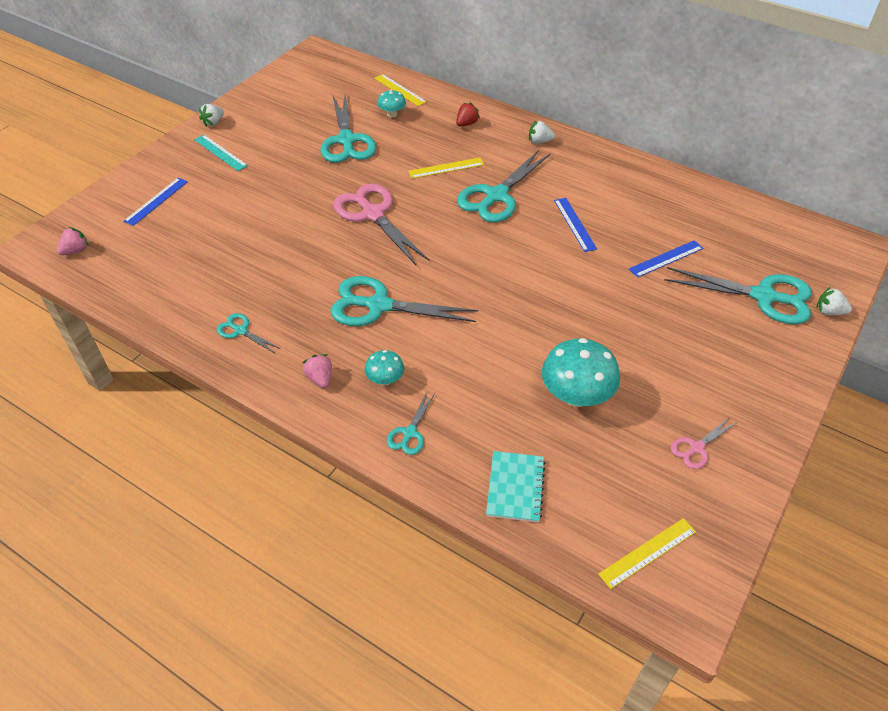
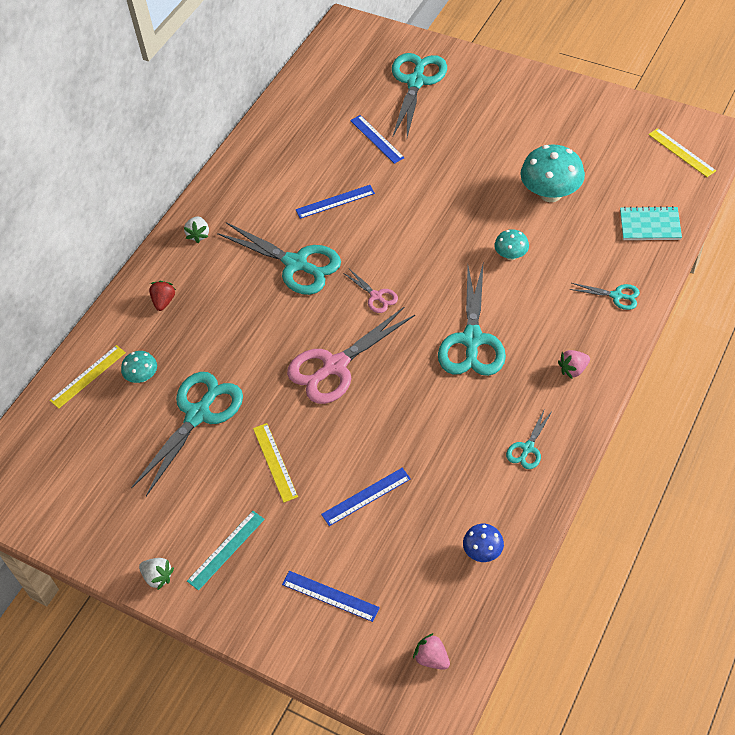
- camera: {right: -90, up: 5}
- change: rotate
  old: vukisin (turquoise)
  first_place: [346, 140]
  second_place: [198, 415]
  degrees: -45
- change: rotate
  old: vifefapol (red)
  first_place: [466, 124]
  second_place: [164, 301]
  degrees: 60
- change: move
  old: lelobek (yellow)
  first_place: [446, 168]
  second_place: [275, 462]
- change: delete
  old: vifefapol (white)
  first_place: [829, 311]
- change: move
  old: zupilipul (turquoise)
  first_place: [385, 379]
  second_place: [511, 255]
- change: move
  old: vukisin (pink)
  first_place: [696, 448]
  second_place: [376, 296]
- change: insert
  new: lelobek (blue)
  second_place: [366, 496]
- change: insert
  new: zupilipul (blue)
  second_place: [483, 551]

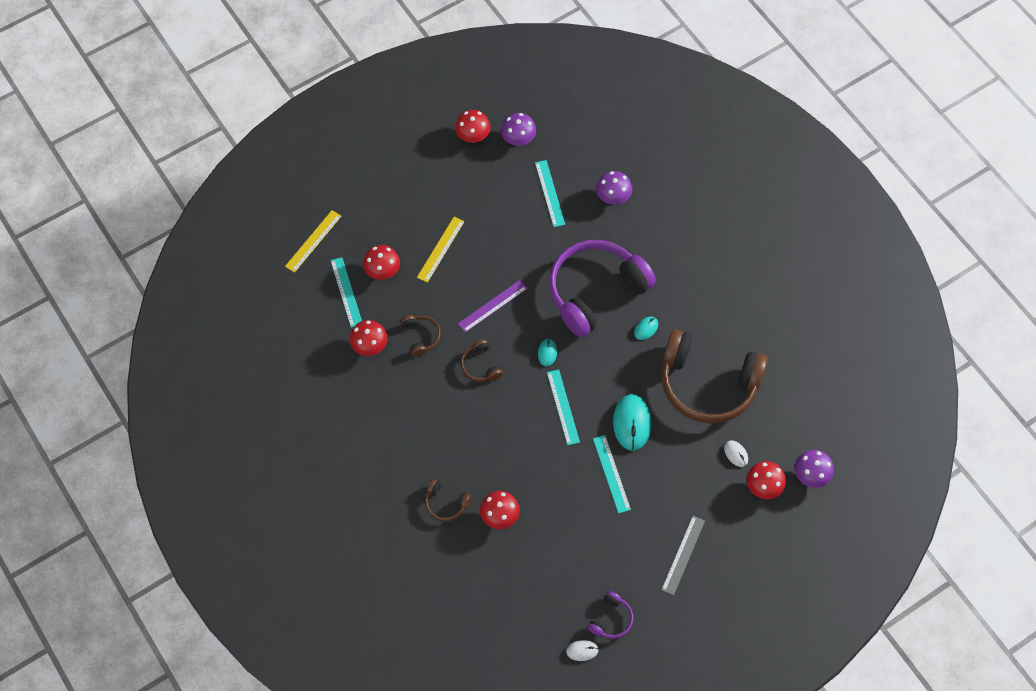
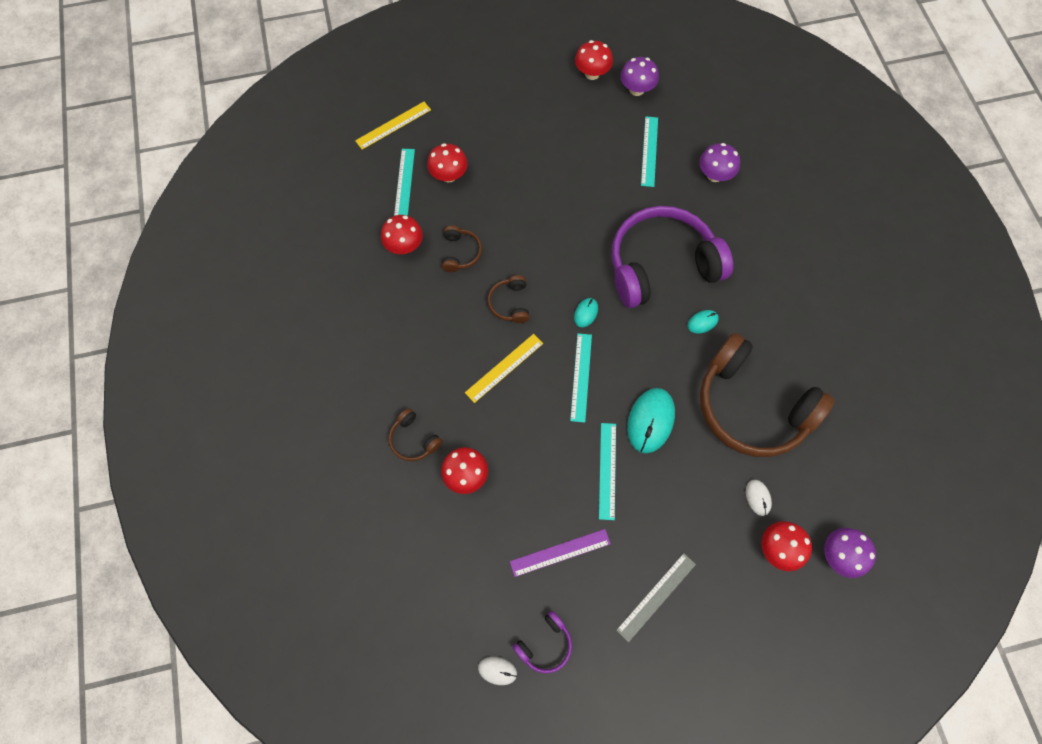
- camera: {right: 20, up: 5}
- change: move
  old: lelobek (yellow)
  first_place: [440, 249]
  second_place: [504, 368]
- change: move
  old: lelobek (purple)
  first_place: [492, 306]
  second_place: [560, 552]

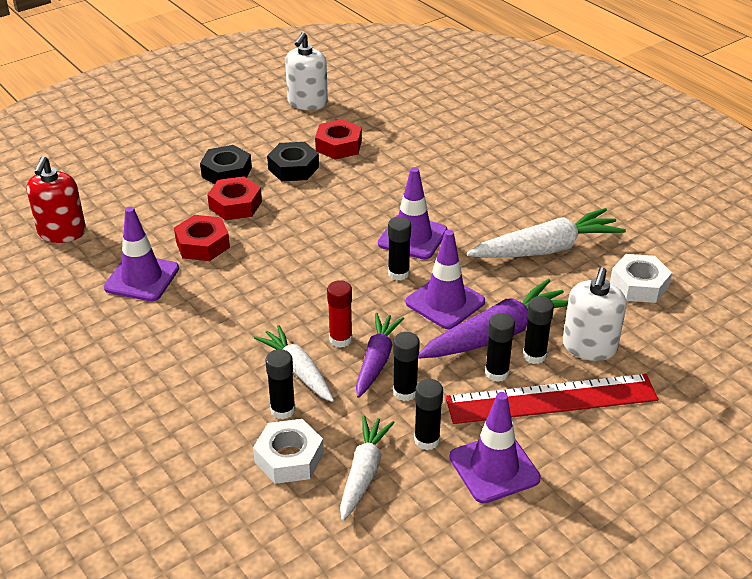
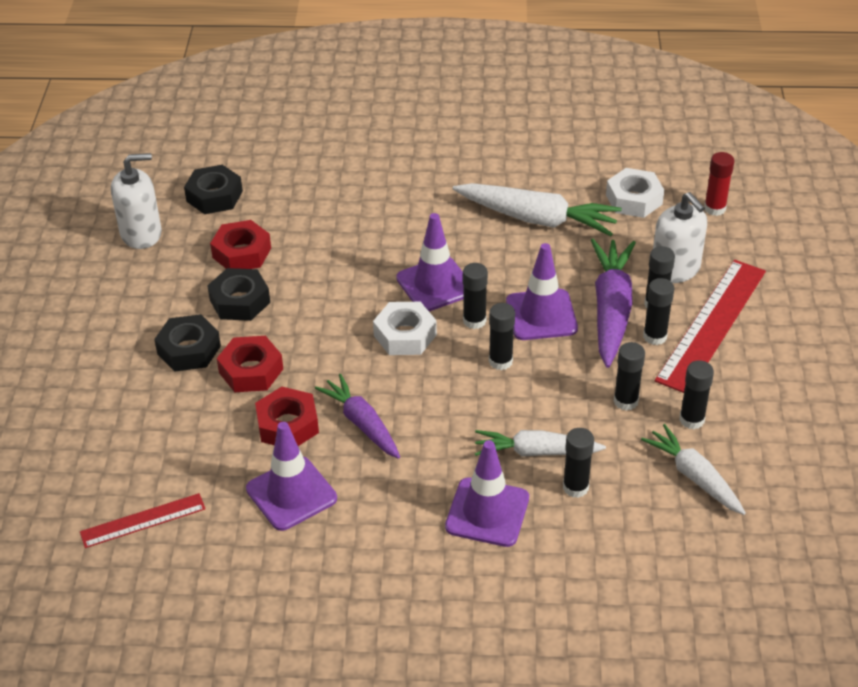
- camera: {right: -50, up: 5}
- change: rotate
  old: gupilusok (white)
  first_place: [307, 103]
  second_place: [141, 233]
  degrees: -75
- change: replace
  old: gupilusok (red)
  new: lelobek (red)
  first_place: [62, 232]
  second_place: [143, 520]
- change: rotate
  old: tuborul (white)
  first_place: [546, 249]
  second_place: [537, 219]
  degrees: 90
- change: move
  old: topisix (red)
  first_place: [340, 339]
  second_place: [714, 208]
- change: move
  old: tuborul (purple)
  first_place: [376, 360]
  second_place: [361, 423]
- change: move
  old: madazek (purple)
  first_place: [494, 468]
  second_place: [487, 512]
- change: move
  old: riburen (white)
  first_place: [289, 458]
  second_place: [405, 335]
- change: insert
  new: riburen (black)
  second_place: [214, 196]
- change: insert
  new: topisix (black)
  second_place: [500, 361]

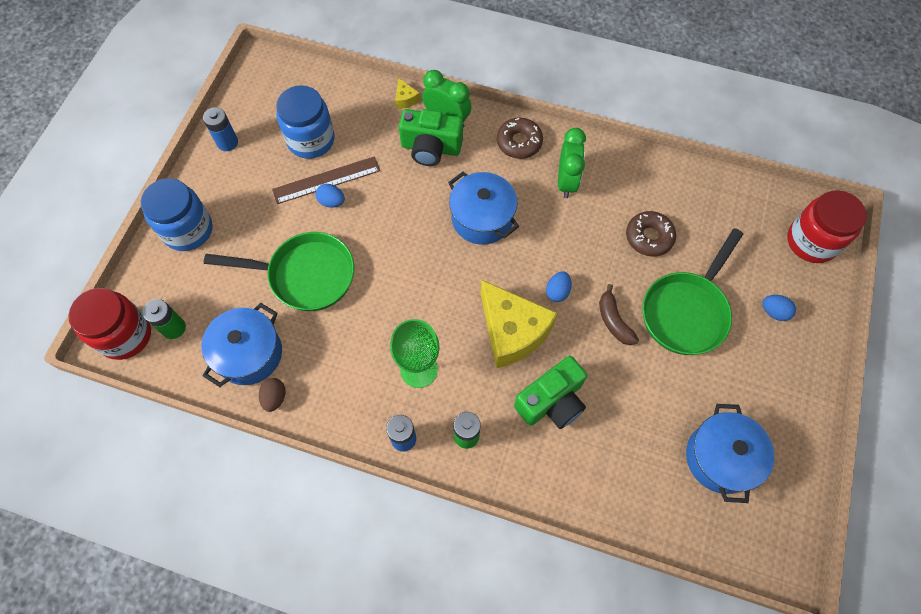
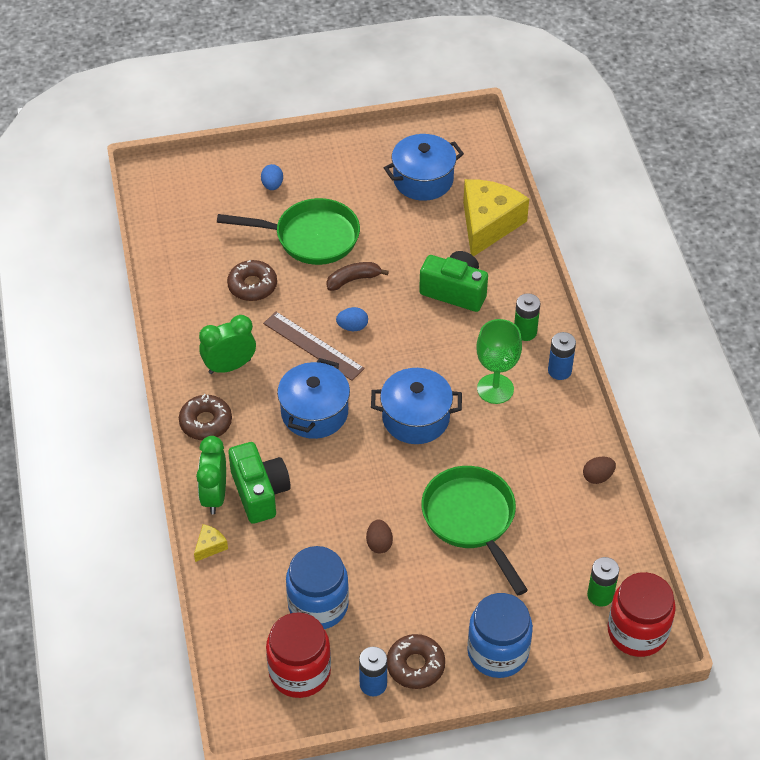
- camera: {right: -120, up: -15}
- change: move
  old: lelobek (brown)
  first_place: [326, 180]
  second_place: [313, 346]
- change: recolor
  old: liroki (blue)
  new: liroki (brown)
  first_place: [332, 202]
  second_place: [379, 543]
- change: move
  old: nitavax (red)
  first_place: [811, 241]
  second_place: [300, 672]
- change: move
  old: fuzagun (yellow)
  first_place: [512, 331]
  second_place: [488, 224]
- change: rotate
  old: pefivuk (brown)
  first_place: [613, 321]
  second_place: [353, 280]
  degrees: -150
- change: move
  old: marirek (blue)
  first_place: [249, 354]
  second_place: [416, 418]
- change: insert
  new: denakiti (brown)
  second_place: [415, 665]

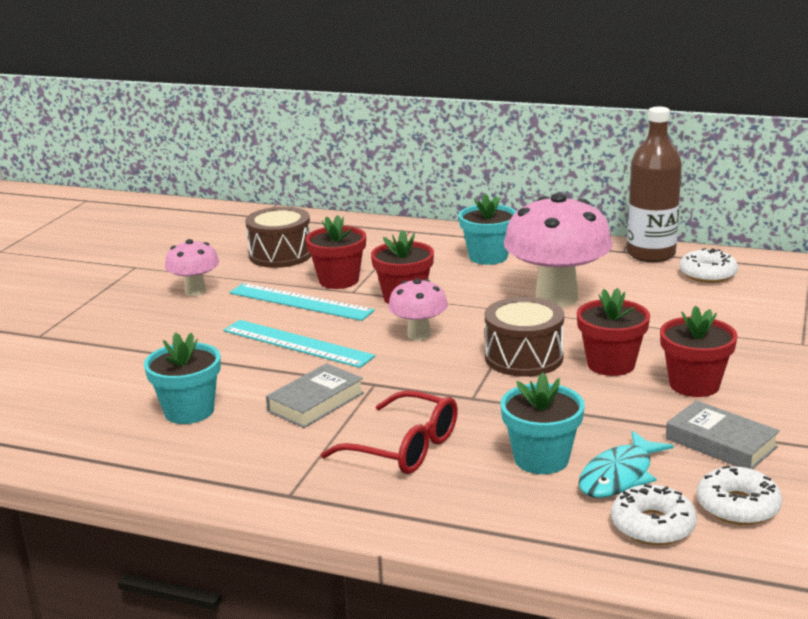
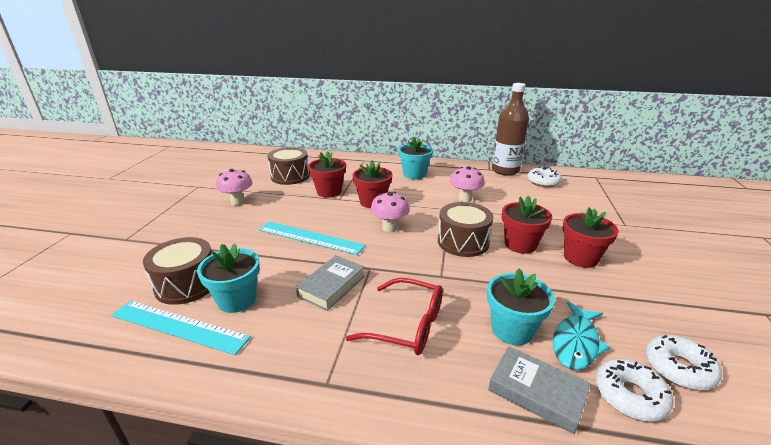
- camera: {right: -10, up: 5}
- change: resize
  old: zupilipul (pink)
  first_place: [556, 298]
  second_place: [465, 199]
  factor: 0.53
- change: move
  old: lelobek (turquoise)
  first_place: [300, 302]
  second_place: [179, 326]
- change: move
  old: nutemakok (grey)
  first_place: [721, 443]
  second_place: [536, 392]
- change: insert
  new: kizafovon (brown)
  second_place: [187, 284]

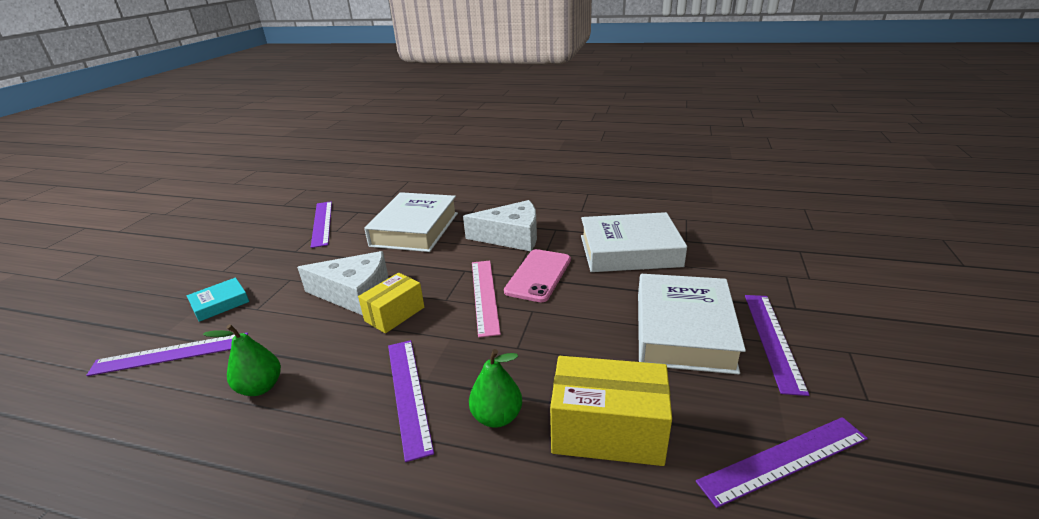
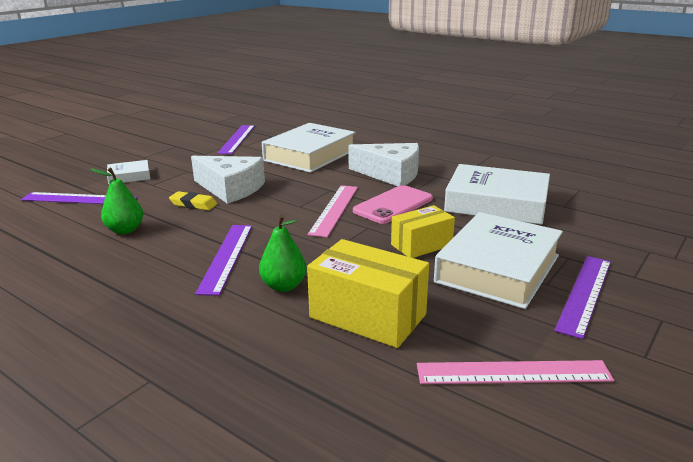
- camera: {right: 20, up: -5}
- change: move
  old: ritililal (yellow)
  first_place: [395, 314]
  second_place: [421, 245]
- change: recolor
  old: nutemakok (turquoise)
  new: nutemakok (white)
  first_place: [220, 303]
  second_place: [129, 176]
- change: recolor
  old: lelobek (purple)
  new: lelobek (pink)
  first_place: [783, 459]
  second_place: [513, 372]
- change: insert
  new: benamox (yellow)
  second_place: [193, 204]

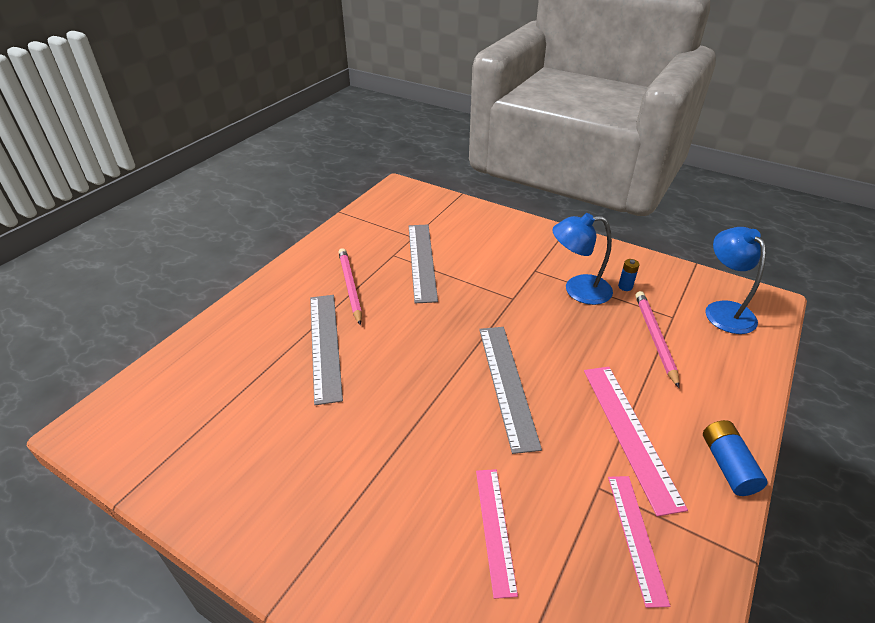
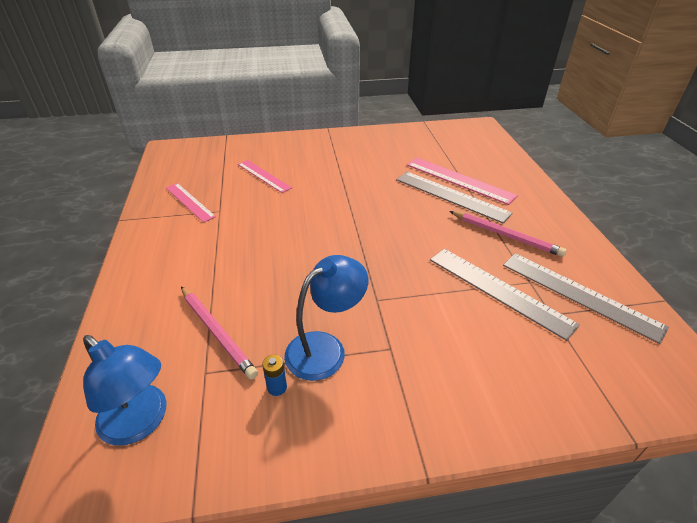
- camera: {right: 140, up: 0}
- change: move
  old: lelobek (grey)
  first_place: [507, 384]
  second_place: [579, 294]
- change: move
  old: lelobek (pink)
  first_place: [629, 433]
  second_place: [459, 180]
- change: delete
  old: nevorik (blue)
  first_place: [727, 465]

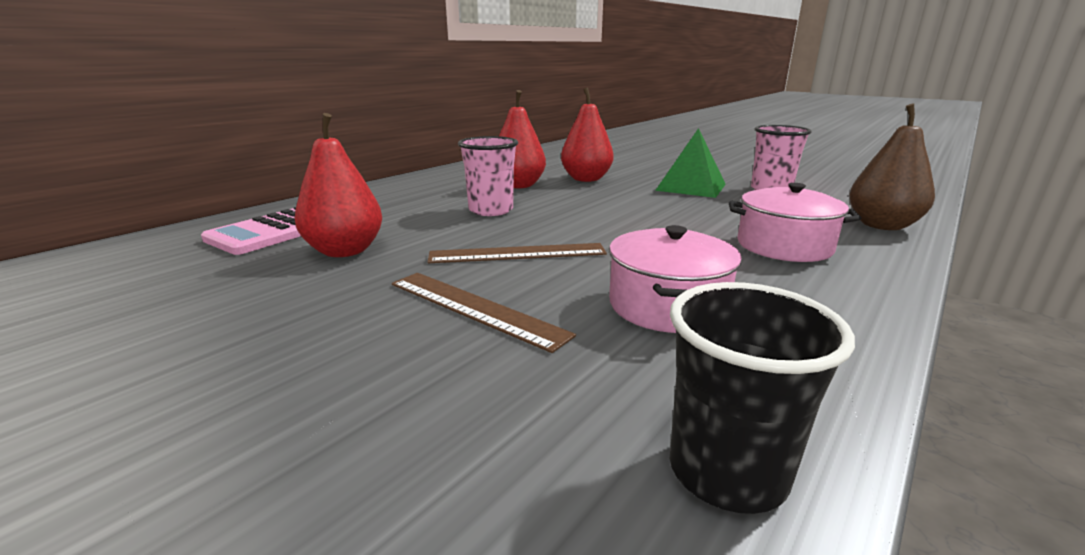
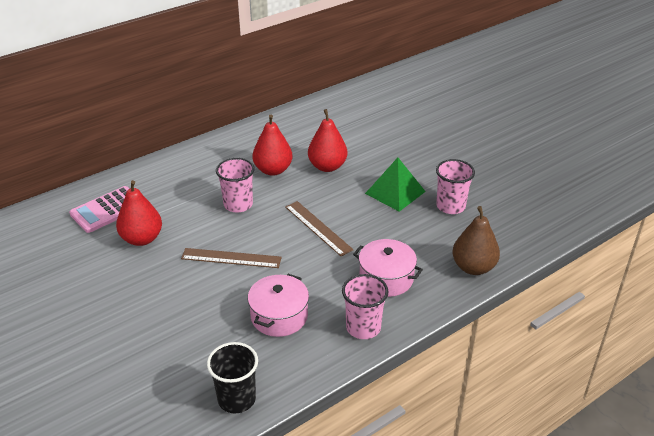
- camera: {right: 15, up: 15}
- change: move
  old: lelobek (brown)
  first_place: [474, 308]
  second_place: [318, 228]
- change: insert
  new: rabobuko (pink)
  second_place: [363, 327]

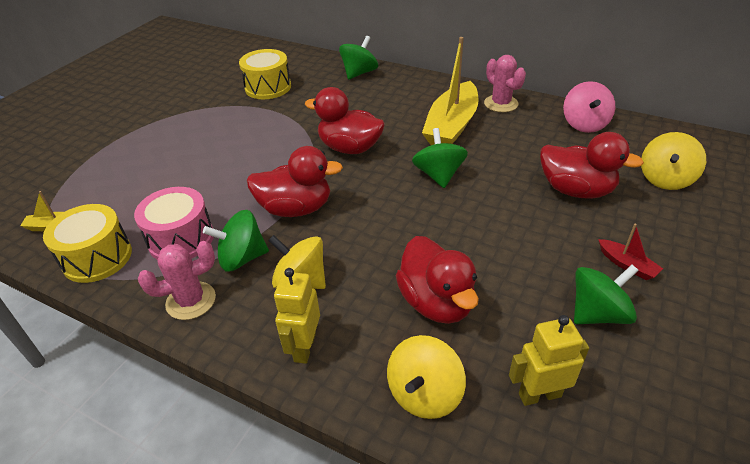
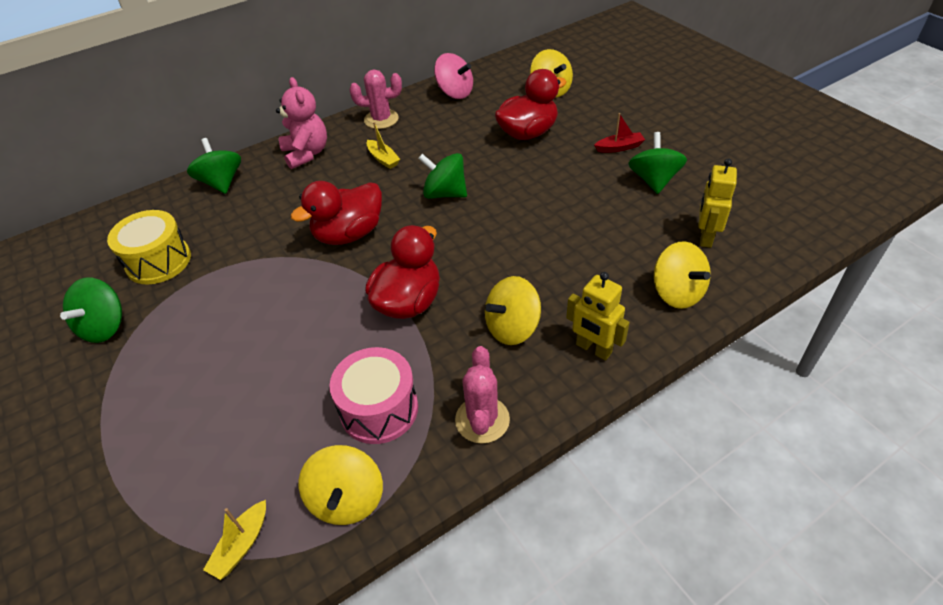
- camera: {right: -60, up: 5}
- change: resize
  old: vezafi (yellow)
  first_place: [452, 126]
  second_place: [383, 159]
  factor: 0.43
- change: replace
  old: kizafovon (yellow)
  new: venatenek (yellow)
  first_place: [97, 257]
  second_place: [347, 499]
- change: move
  old: venatenek (green)
  first_place: [242, 258]
  second_place: [105, 326]
- change: delete
  old: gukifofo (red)
  first_place: [436, 302]
- change: insert
  new: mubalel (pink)
  second_place: [306, 154]

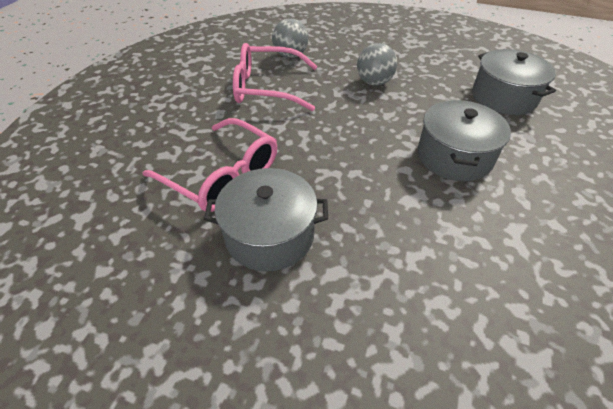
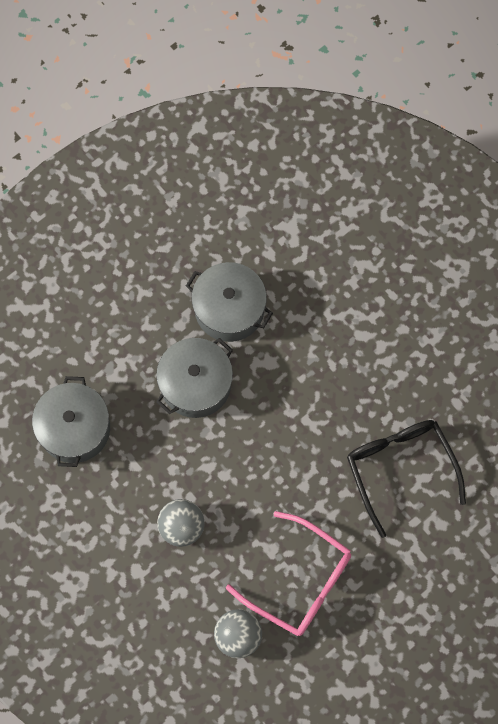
- camera: {right: -150, up: 25}
- change: recolor
  old: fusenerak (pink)
  new: fusenerak (black)
  first_place: [222, 175]
  second_place: [400, 469]
- change: move
  old: marirek (grey)
  first_place: [269, 234]
  second_place: [229, 309]

